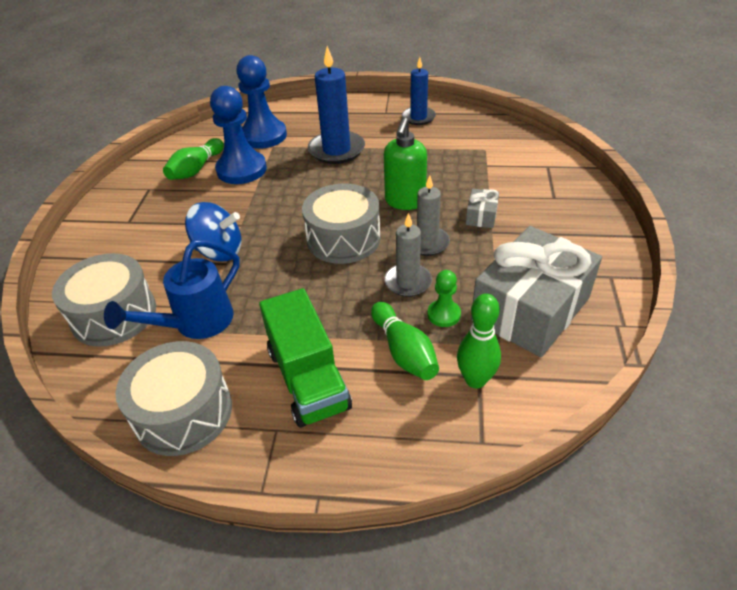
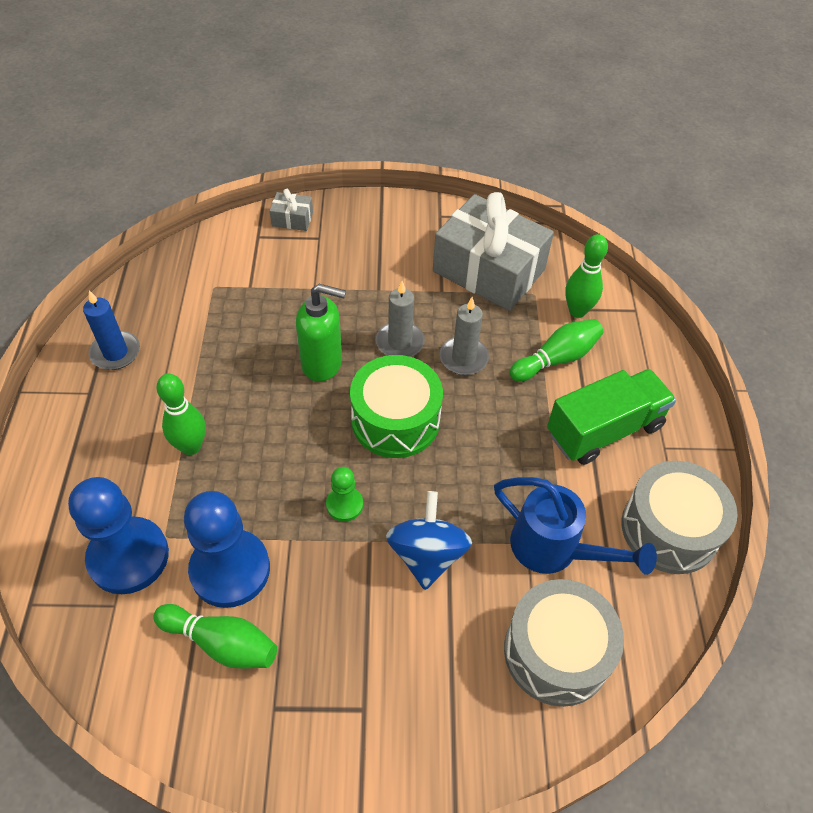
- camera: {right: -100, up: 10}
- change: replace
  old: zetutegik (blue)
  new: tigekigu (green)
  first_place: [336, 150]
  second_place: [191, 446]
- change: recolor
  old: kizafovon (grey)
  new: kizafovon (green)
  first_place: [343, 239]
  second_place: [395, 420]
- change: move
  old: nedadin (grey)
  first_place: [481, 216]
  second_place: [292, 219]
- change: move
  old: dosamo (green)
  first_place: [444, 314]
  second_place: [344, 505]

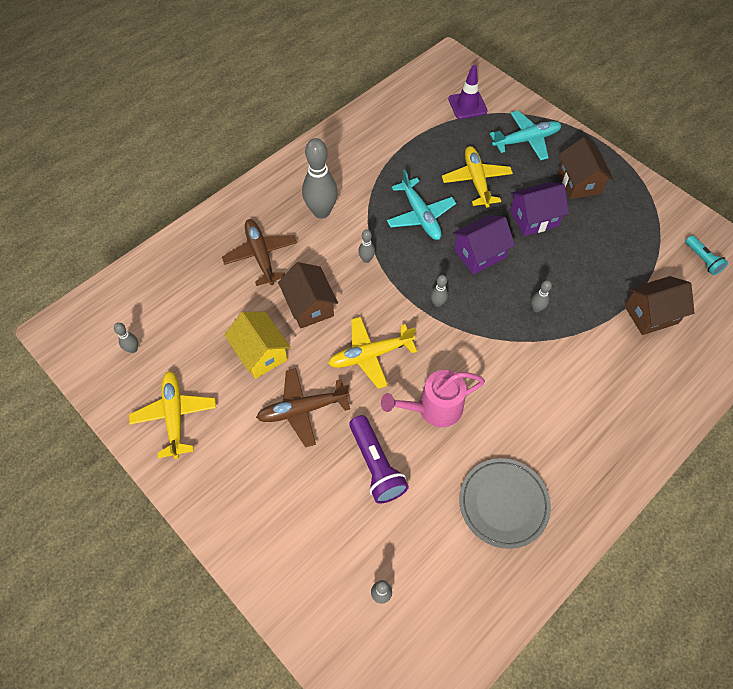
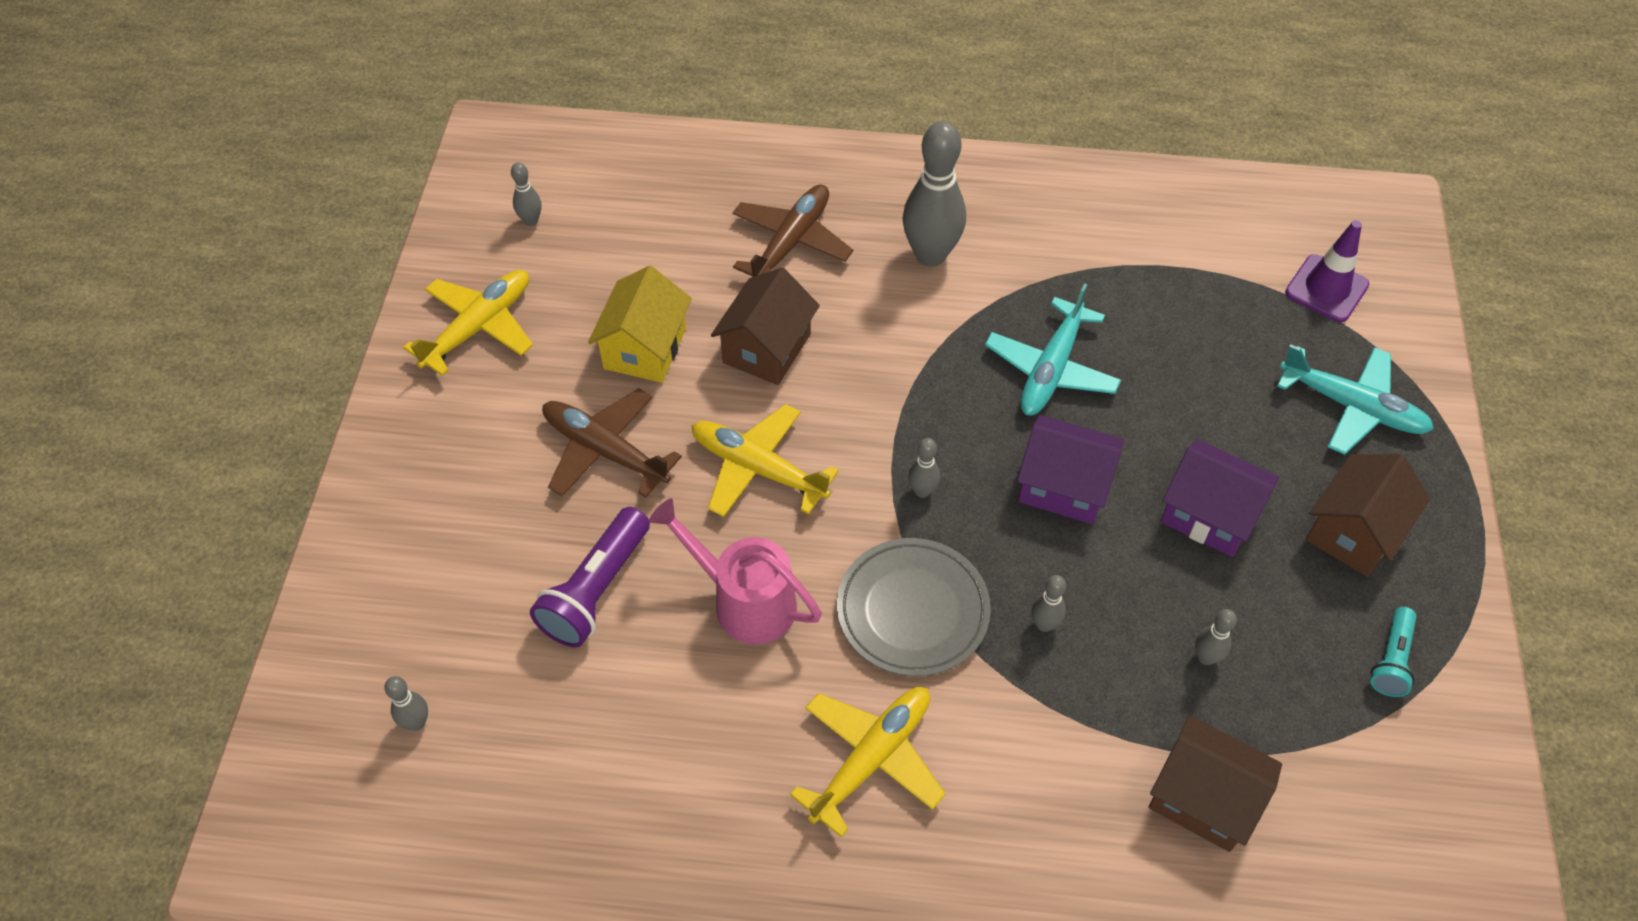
- camera: {right: 50, up: -5}
- change: move
  old: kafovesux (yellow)
  first_place: [476, 181]
  second_place: [870, 759]
- change: move
  old: tigekigu (grey)
  first_place: [366, 259]
  second_place: [1206, 657]
- change: move
  old: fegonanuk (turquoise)
  first_place: [702, 260]
  second_place: [1391, 660]
- change: move
  old: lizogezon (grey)
  first_place: [503, 504]
  second_place: [912, 610]

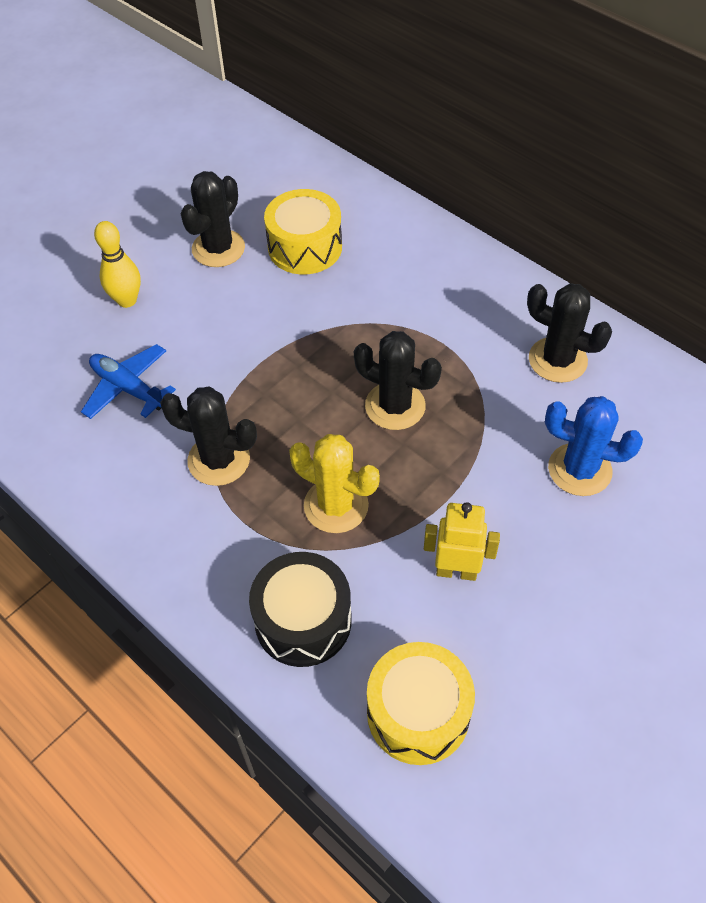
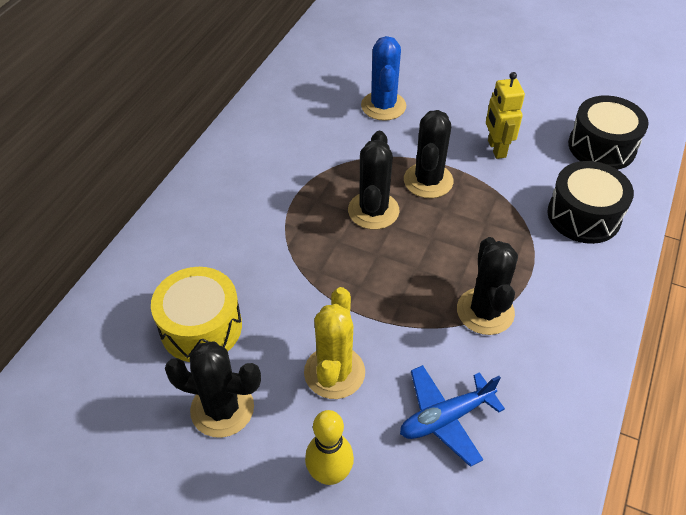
- camera: {right: -110, up: -5}
- change: move
  old: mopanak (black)
  first_place: [557, 360]
  second_place: [428, 181]
- change: rotate
  old: kafovesux (blue)
  first_place: [128, 388]
  second_place: [445, 418]
  degrees: 45
- change: move
  old: mopanak (yellow)
  first_place: [336, 505]
  second_place: [334, 372]
- change: recolor
  old: kizafovon (yellow)
  new: kizafovon (black)
  first_place: [418, 713]
  second_place: [601, 147]

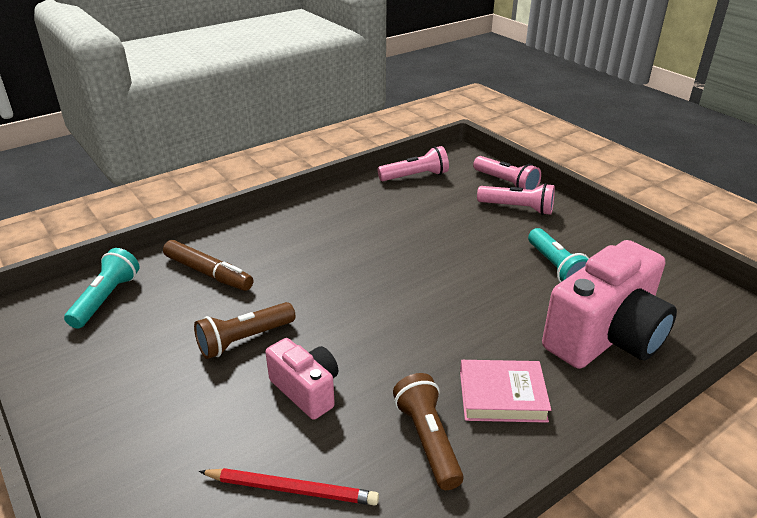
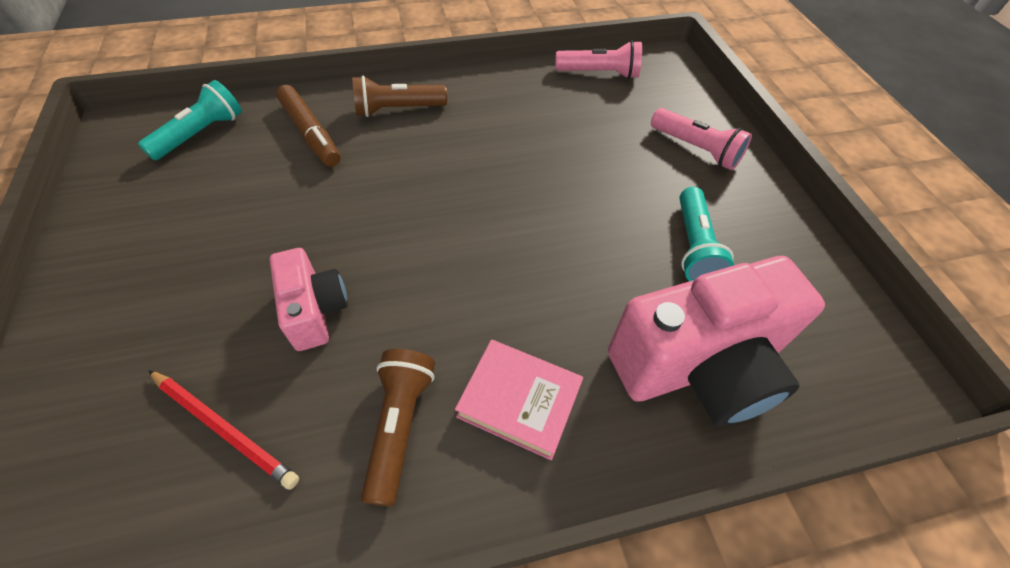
- camera: {right: 20, up: 20}
- change: delete
  old: fegonanuk (pink)
  first_place: [506, 183]
- change: move
  old: fegonanuk (brown)
  first_place: [244, 340]
  second_place: [397, 109]

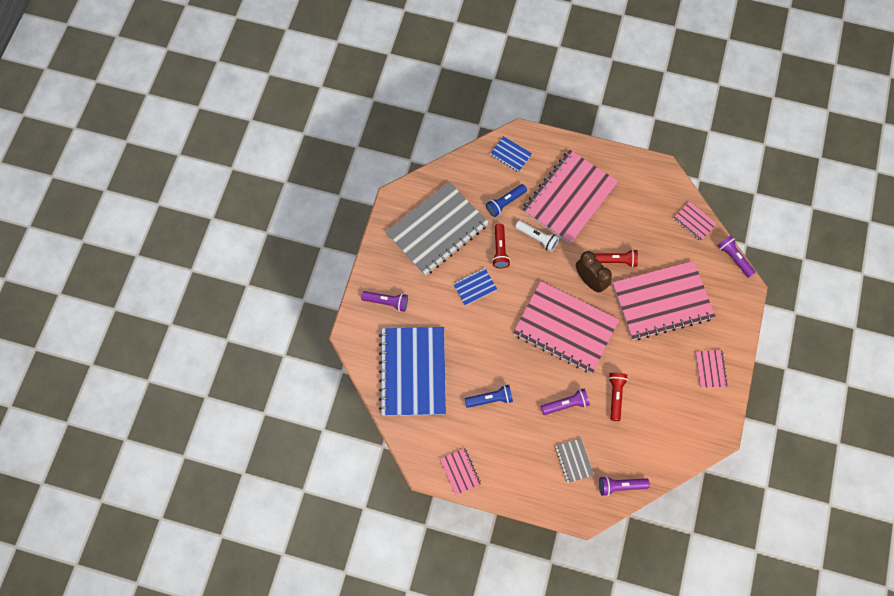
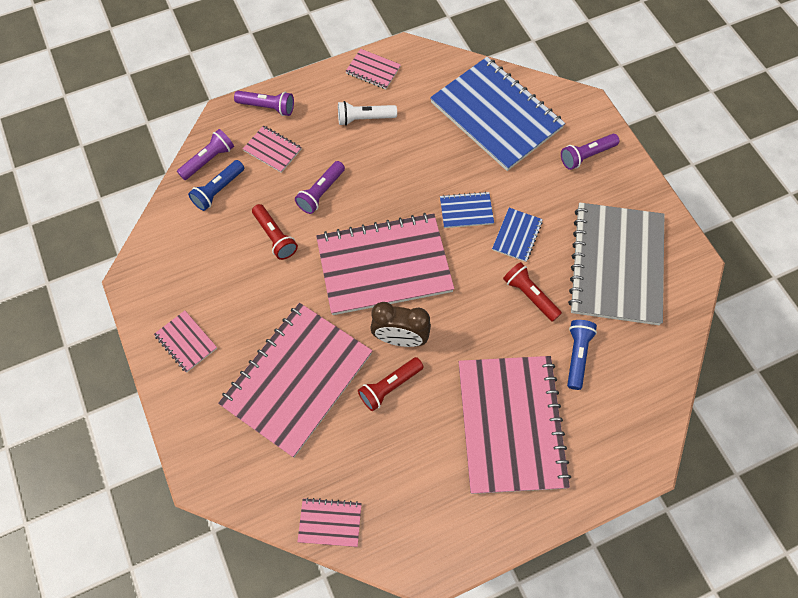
- camera: {right: 140, up: -5}
- change: move
  old: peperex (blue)
  first_place: [510, 155]
  second_place: [466, 211]
- change: move
  old: fegonanuk (white)
  first_place: [537, 238]
  second_place: [364, 118]
- change: move
  old: fegonanuk (purple)
  first_place: [734, 258]
  second_place: [267, 107]
- change: move
  old: fegonanuk (blue)
  first_place: [490, 399]
  second_place: [218, 190]
- change: recolor
  old: peperex (grey)
  new: peperex (pink)
  first_place: [573, 460]
  second_place: [272, 150]

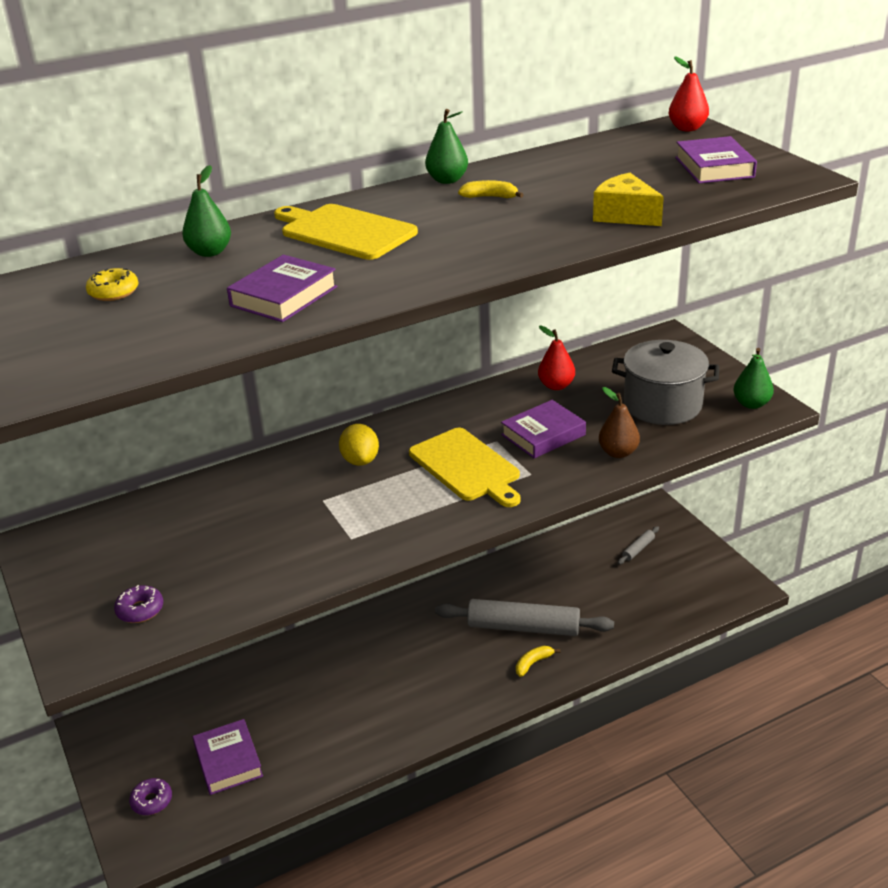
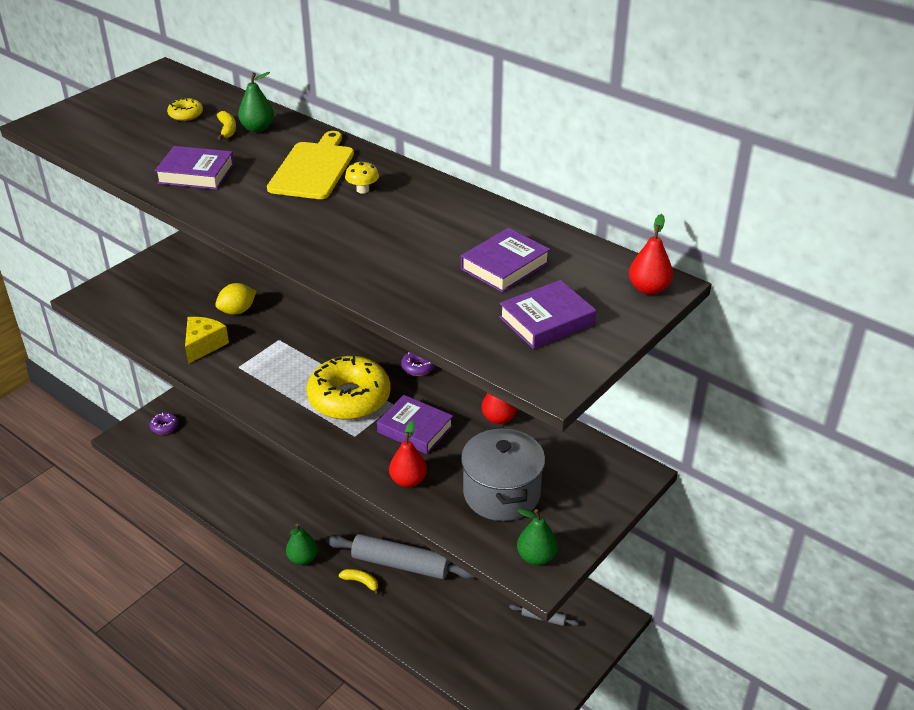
- camera: {right: 65, up: 5}
- change: move
  old: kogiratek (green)
  first_place: [447, 180]
  second_place: [303, 558]
- change: move
  old: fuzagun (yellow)
  first_place: [625, 215]
  second_place: [204, 345]
- change: move
  old: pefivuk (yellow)
  first_place: [490, 197]
  second_place: [227, 130]
- change: recolor
  old: kogiratek (brown)
  new: kogiratek (red)
  first_place: [618, 452]
  second_place: [408, 480]
- change: move
  old: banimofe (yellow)
  first_place: [360, 460]
  second_place: [237, 311]
- change: replace
  old: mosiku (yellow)
  new: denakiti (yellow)
  first_place: [466, 467]
  second_place: [349, 398]
- change: move
  old: denakiti (purple)
  first_place: [140, 610]
  second_place: [418, 367]
- change: rotate
  old: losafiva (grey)
  first_place: [523, 627]
  second_place: [401, 564]
  degrees: -60
- change: move
  old: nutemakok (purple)
  first_place: [228, 761]
  second_place: [505, 266]
- change: insert
  new: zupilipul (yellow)
  second_place: [362, 190]

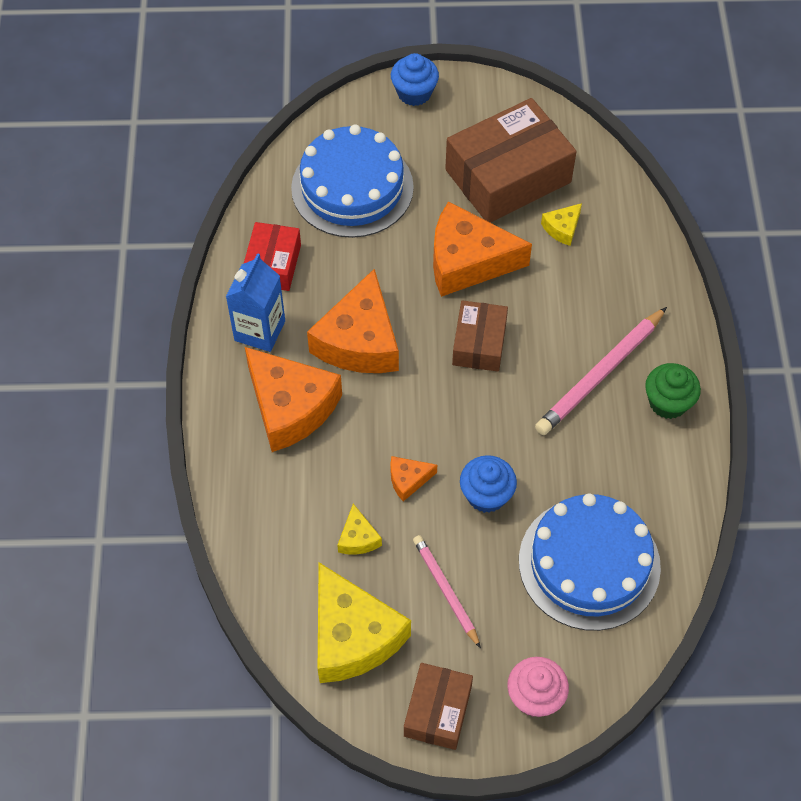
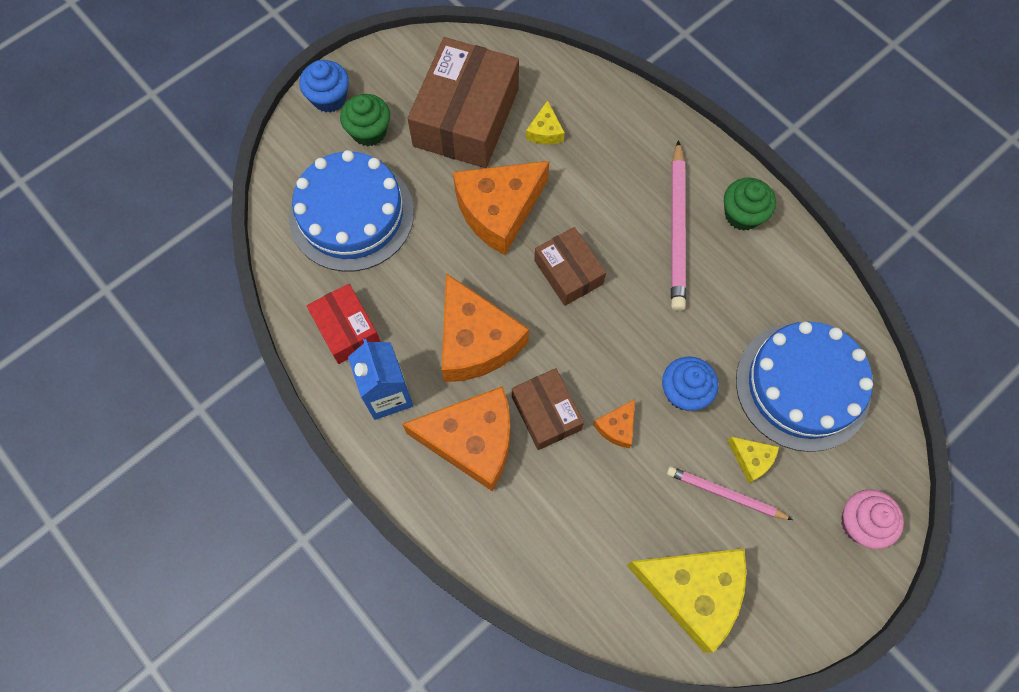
- camera: {right: -40, up: 10}
- change: move
  old: fuzagun (yellow)
  first_place: [358, 538]
  second_place: [751, 459]
- change: move
  old: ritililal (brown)
  first_place: [438, 711]
  second_place: [546, 413]
- change: insert
  new: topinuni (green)
  second_place: [369, 131]

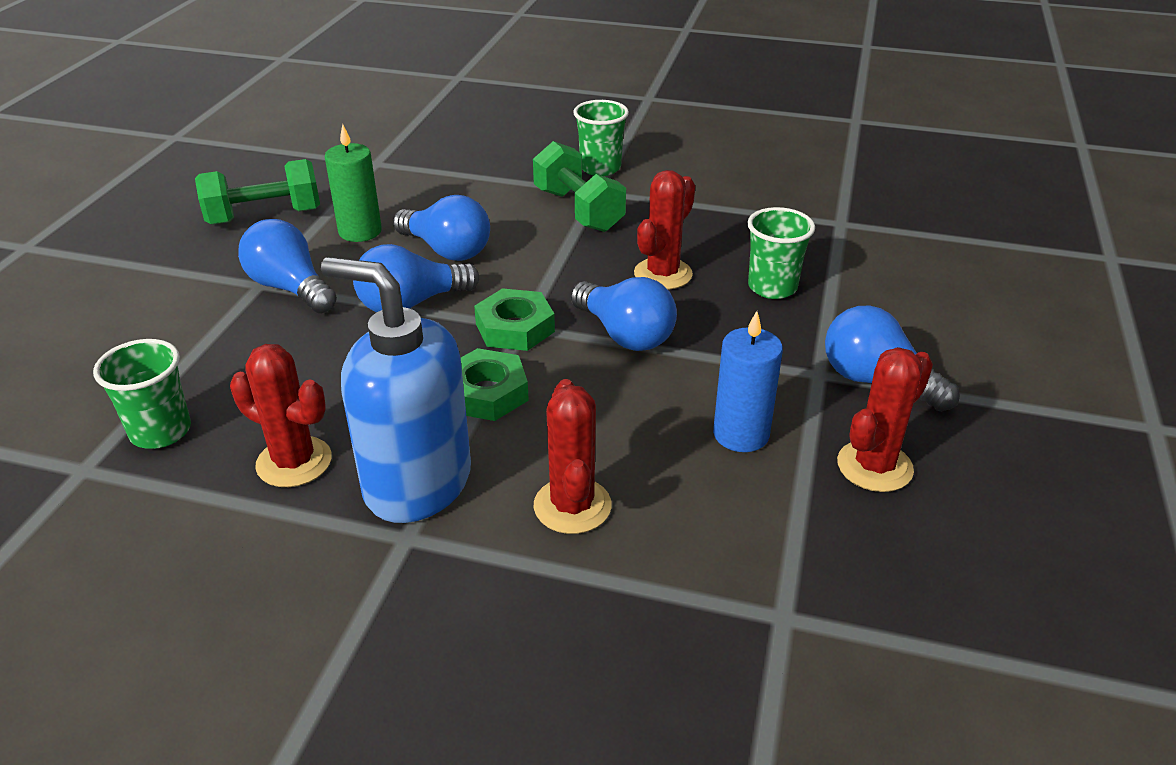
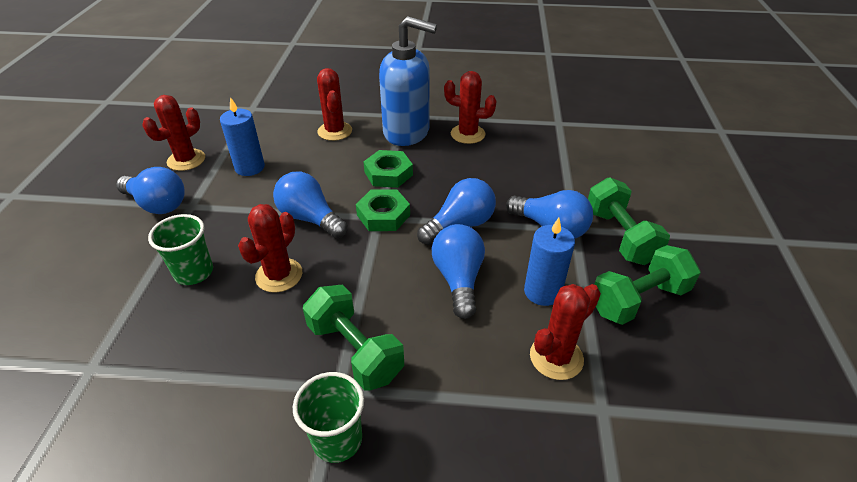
- camera: {right: 170, up: 5}
- change: recolor
  old: zetutegik (green)
  new: zetutegik (blue)
  first_place: [360, 231]
  second_place: [542, 292]
- change: rotate
  old: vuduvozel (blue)
  first_place: [447, 250]
  second_place: [458, 279]
  degrees: 60
- change: delete
  old: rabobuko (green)
  first_place: [161, 431]
- change: insert
  new: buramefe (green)
  second_place: [619, 236]
- change: insert
  new: mopanak (red)
  second_place: [556, 357]

